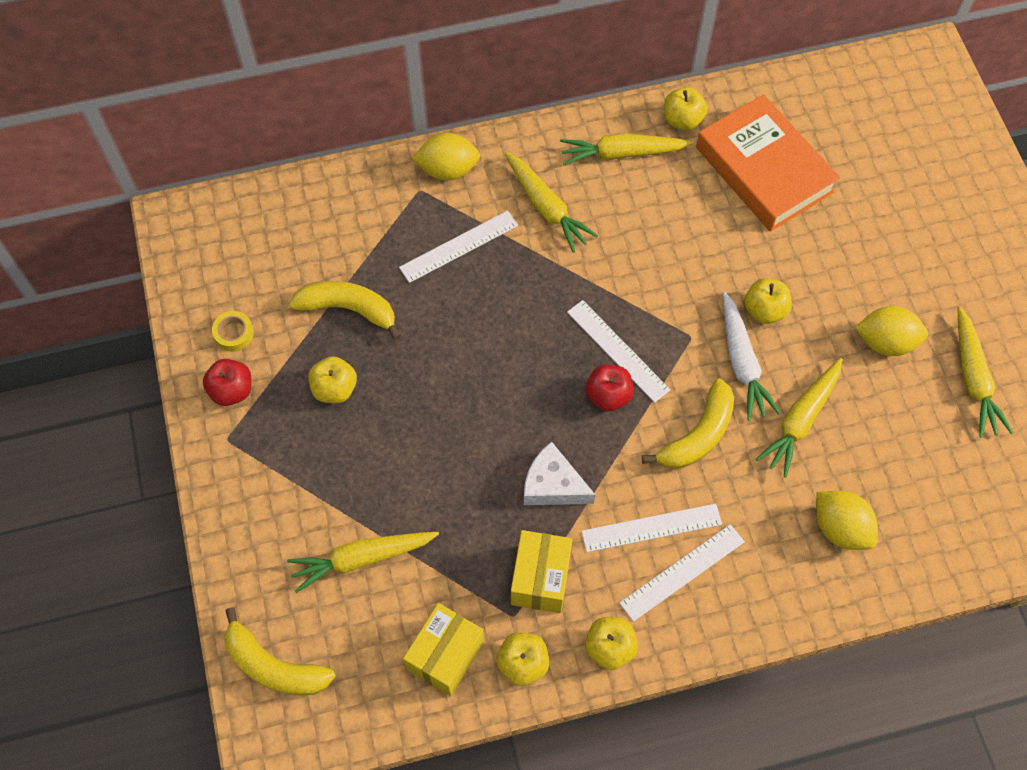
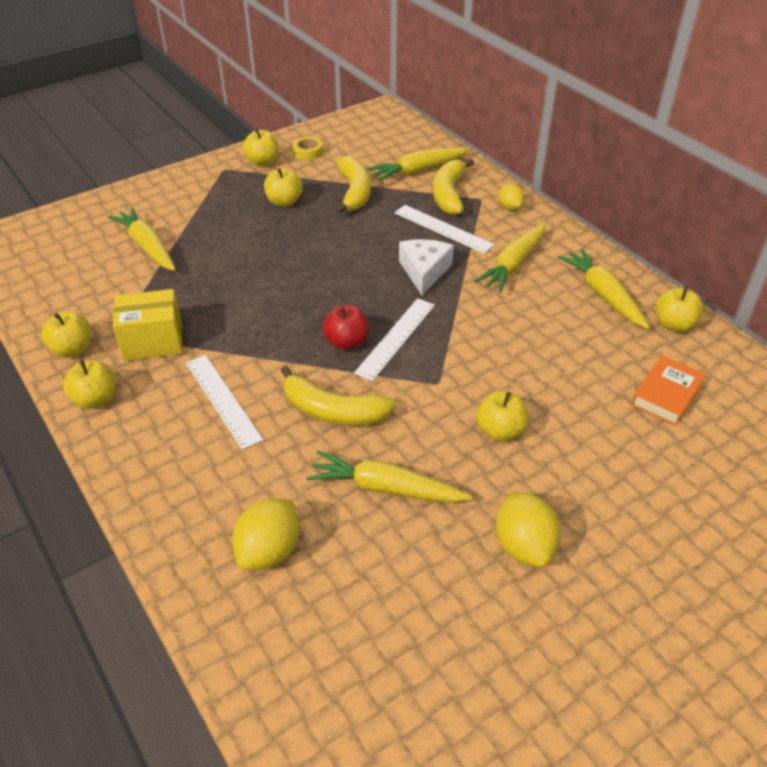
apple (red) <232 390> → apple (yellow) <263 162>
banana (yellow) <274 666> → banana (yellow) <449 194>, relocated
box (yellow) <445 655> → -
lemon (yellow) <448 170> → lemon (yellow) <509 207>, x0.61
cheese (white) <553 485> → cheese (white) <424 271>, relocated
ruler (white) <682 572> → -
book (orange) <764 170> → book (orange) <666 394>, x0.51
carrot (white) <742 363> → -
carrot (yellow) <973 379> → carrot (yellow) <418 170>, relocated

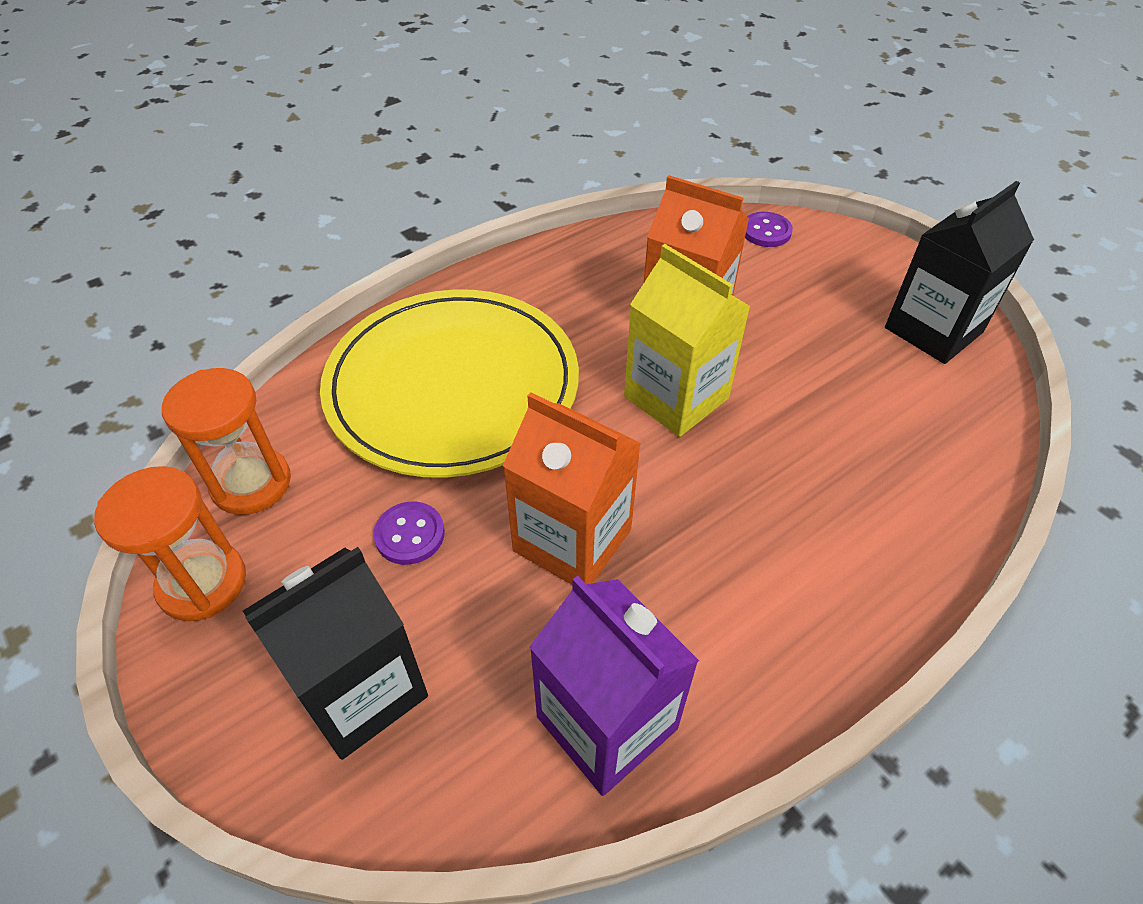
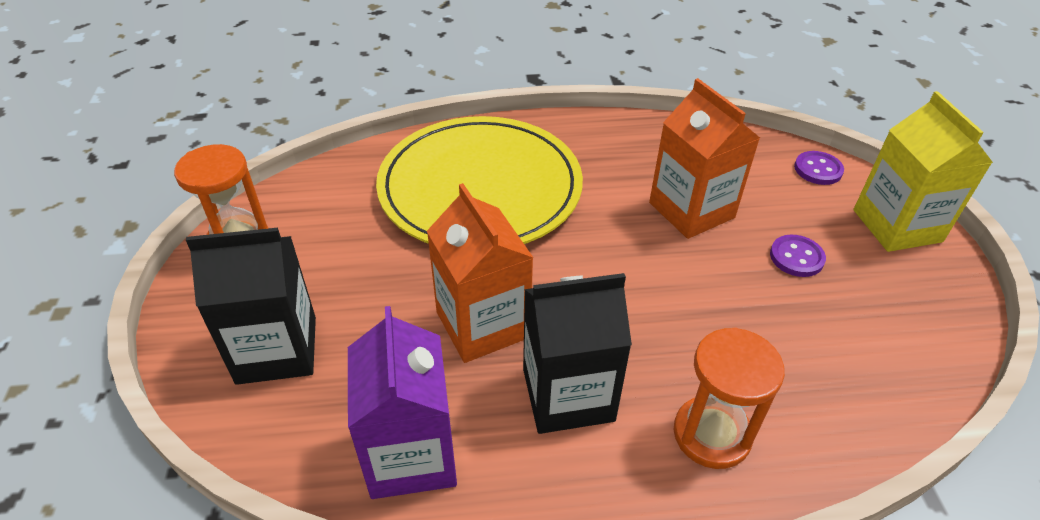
hourglass (orange) <251 483> → hourglass (orange) <711 434>, relocated
button (purple) <410 534> → button (purple) <796 257>, relocated
carton (yellow) <676 397> → carton (yellow) <897 226>, relocated
carton (black) <933 330> → carton (black) <568 394>, relocated

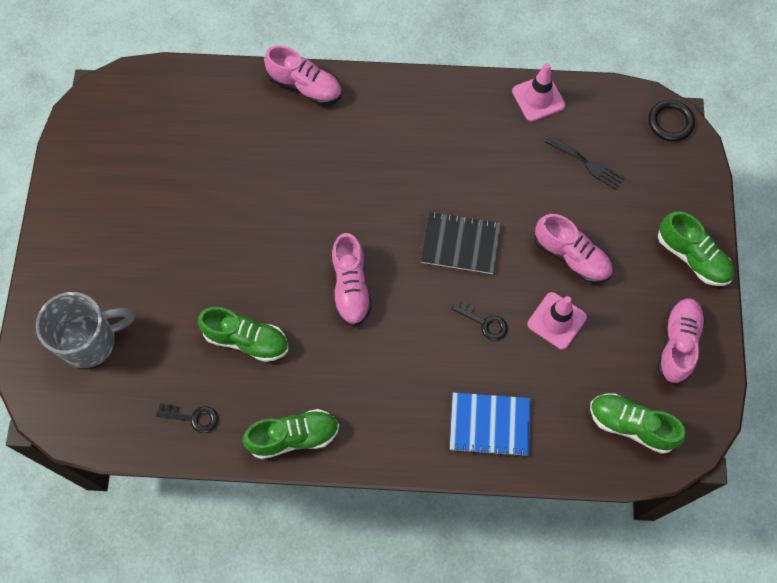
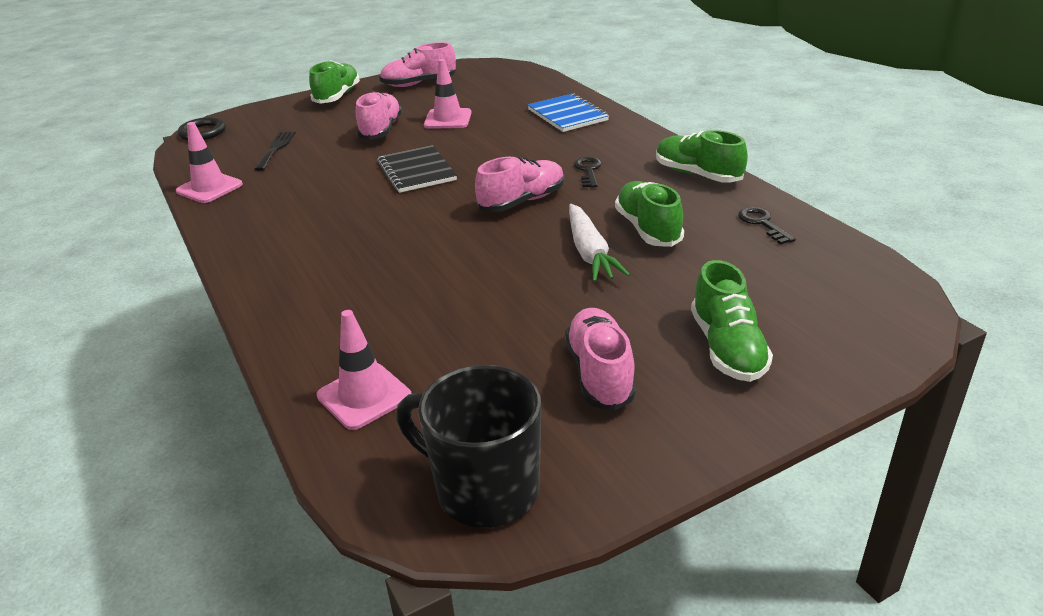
mug (grey) <90 341> → -
shoe (pink) <305 86> → shoe (pink) <600 373>, relocated
key (black) <484 322> → key (black) <588 171>, relocated
shoe (green) <631 425> → shoe (green) <727 348>, relocated
- → traffic cone (pink) <364 396>
- → mug (black) <484 489>
- → carrot (white) <590 253>

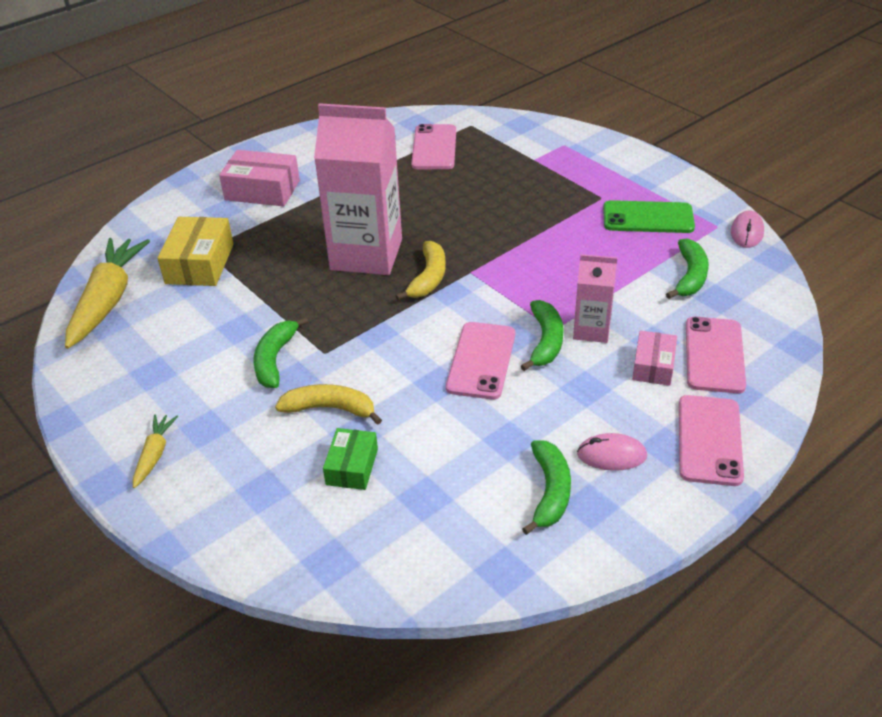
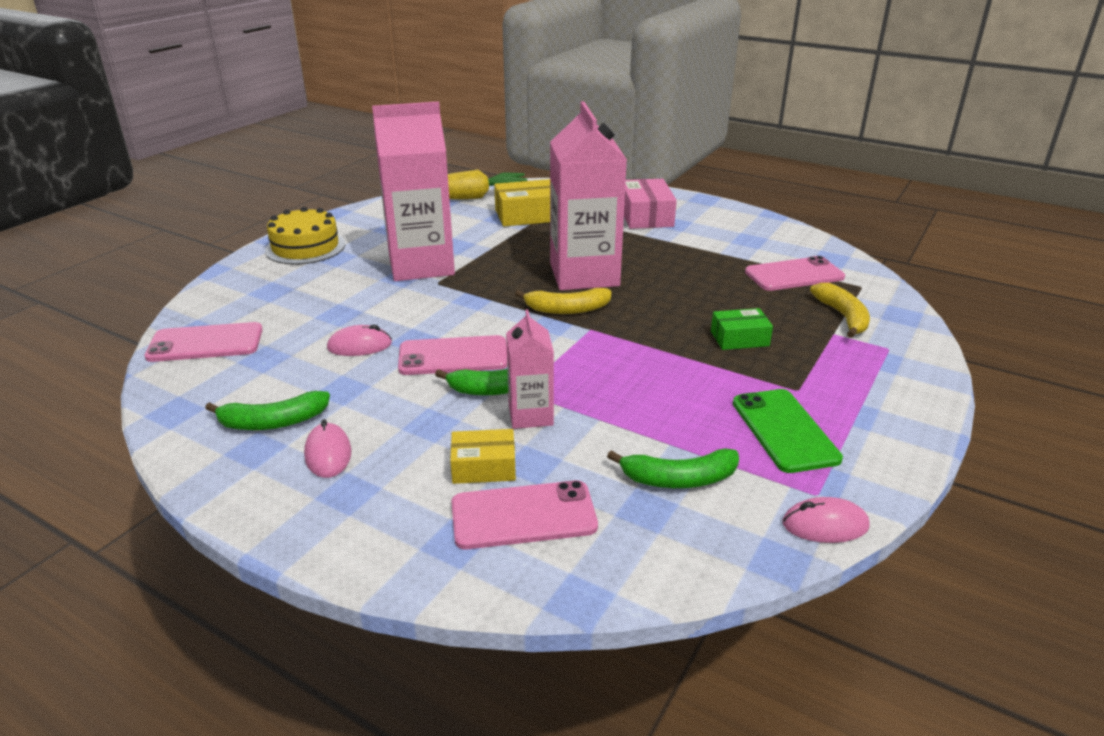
carrot (yellow) <155 454> → cake (yellow) <305 247>
banana (green) <275 359> → carton (pink) <421 265>
banana (yellow) <330 409> → banana (yellow) <843 317>, relocated
box (green) <352 467> → box (green) <739 338>, relocated
box (pink) <653 366> → box (yellow) <484 467>
phone (pink) <709 440> → phone (pink) <205 343>, relocated
- → mouse (pink) <359 346>

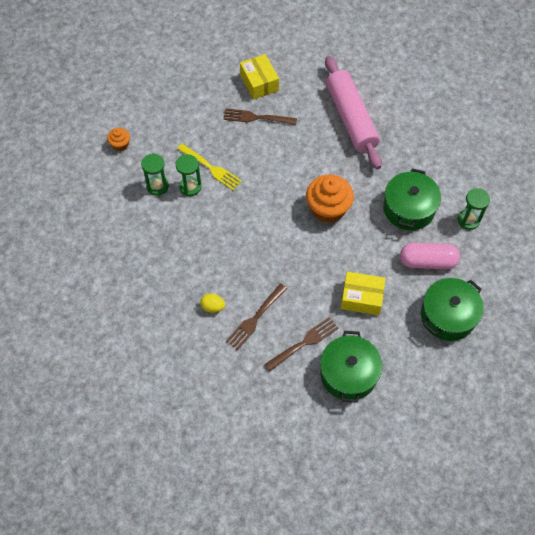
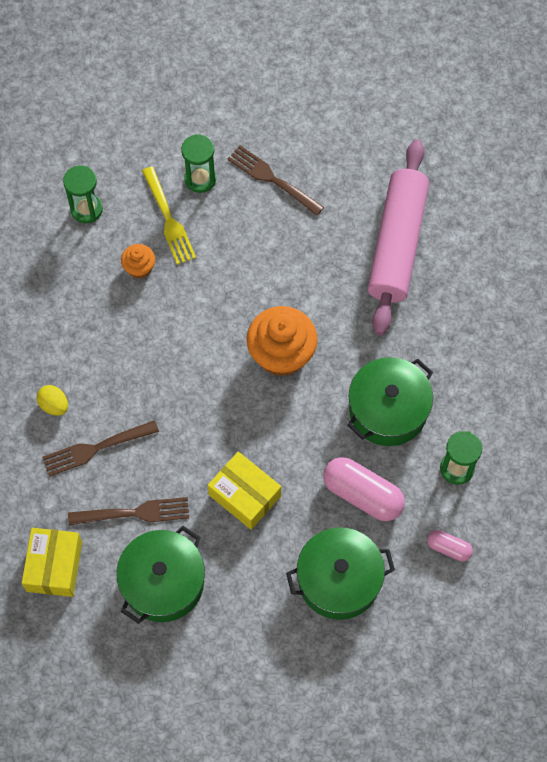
cupcake (orange) <120 144> → cupcake (orange) <139 268>, relocated
hourglass (green) <190 187> → hourglass (green) <200 179>, relocated
box (yellow) <259 83> → box (yellow) <54 566>, relocated
- → capsule (pink) <448 548>

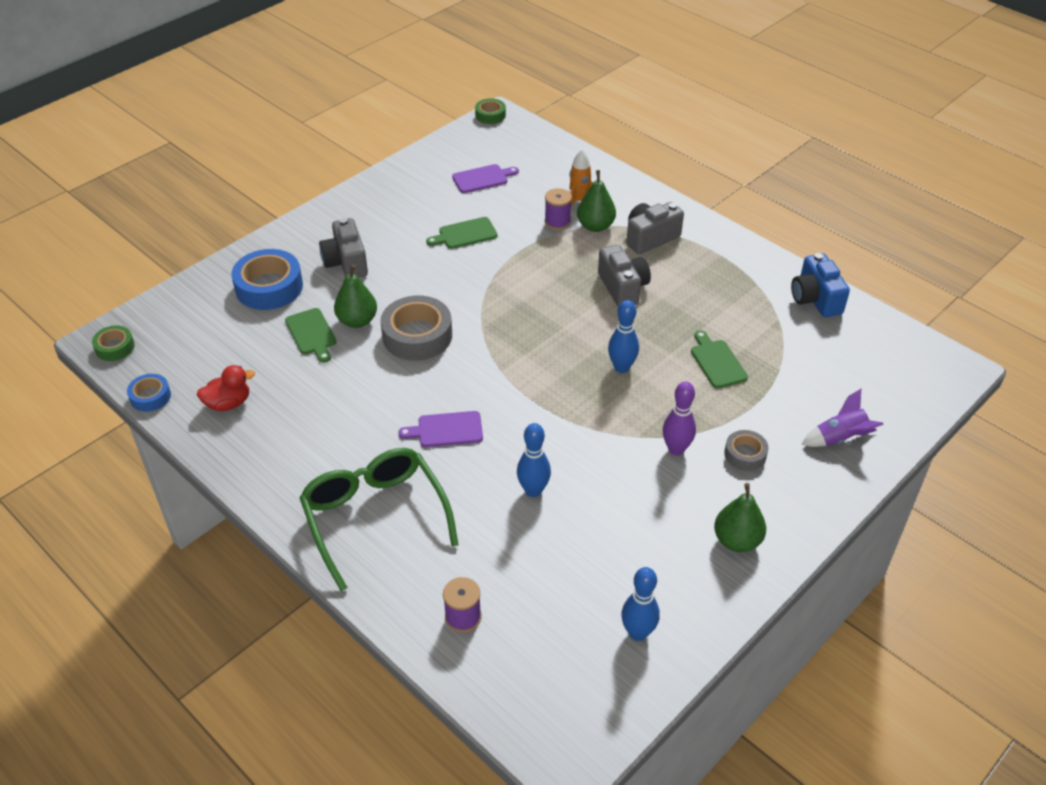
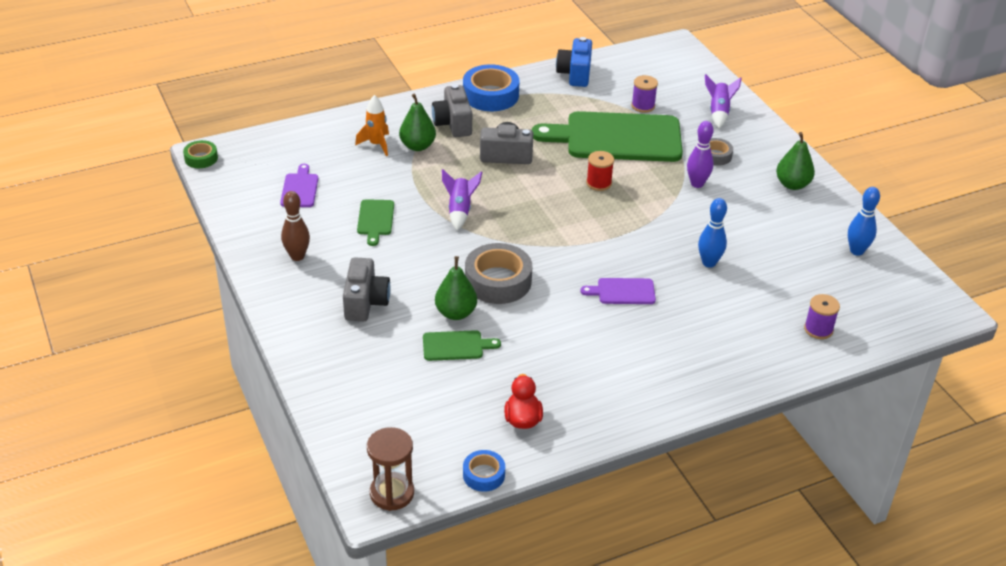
tape (green) <115 347> → hourglass (brown) <392 493>
tape (blue) <269 287> → tape (blue) <490 95>, relocated
glasses (green) <375 518> → -
camera (grey) <346 262> → camera (grey) <365 302>, 90 degrees counterclockwise
cutting board (purple) <446 430> → cutting board (purple) <623 291>, 75 degrees clockwise
spool (purple) <557 222> → spool (purple) <643 106>, relocated
bowling pin (blue) <621 367> → spool (red) <599 183>
cutting board (green) <717 362> → cutting board (green) <617 138>, x2.32
camera (blue) <815 299> → camera (blue) <575 74>, 90 degrees clockwise
- → bowling pin (brown) <297 256>
- → rocket (purple) <460 210>

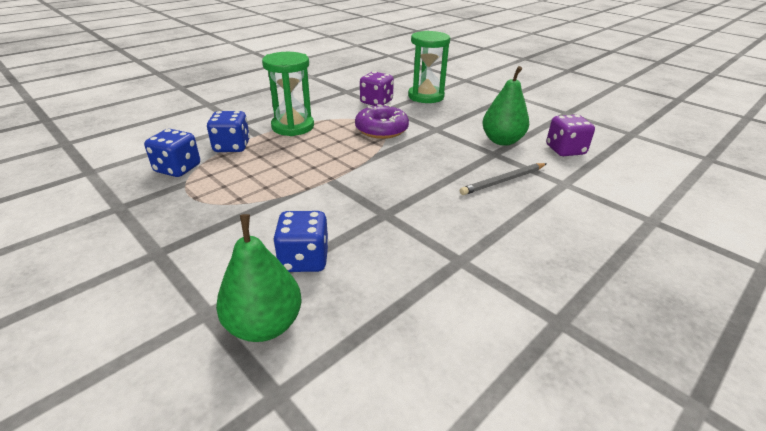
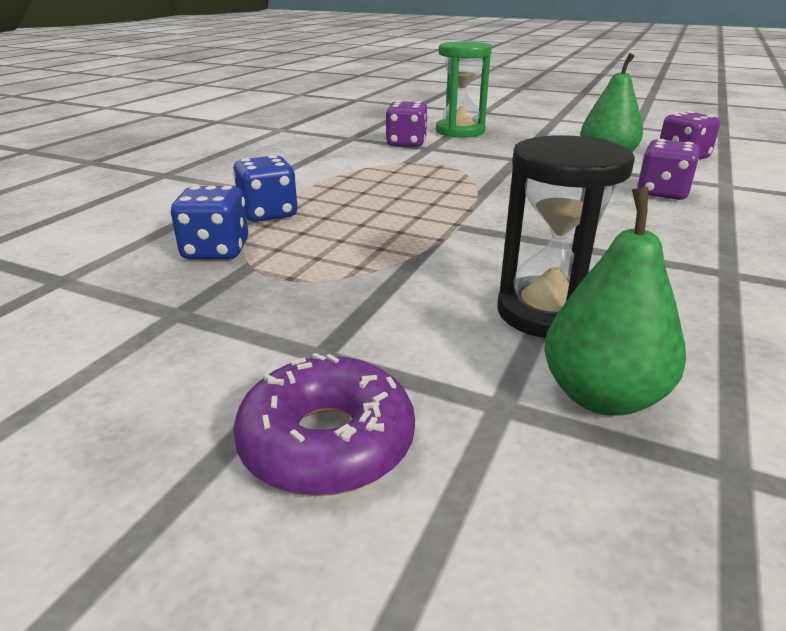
hourglass (green) <293 127> → -
dice (blue) <304 259> → hourglass (black) <547 313>
donut (purple) <381 129> → donut (purple) <327 442>, relocated
pencil (grey) <503 181> → dice (purple) <662 193>

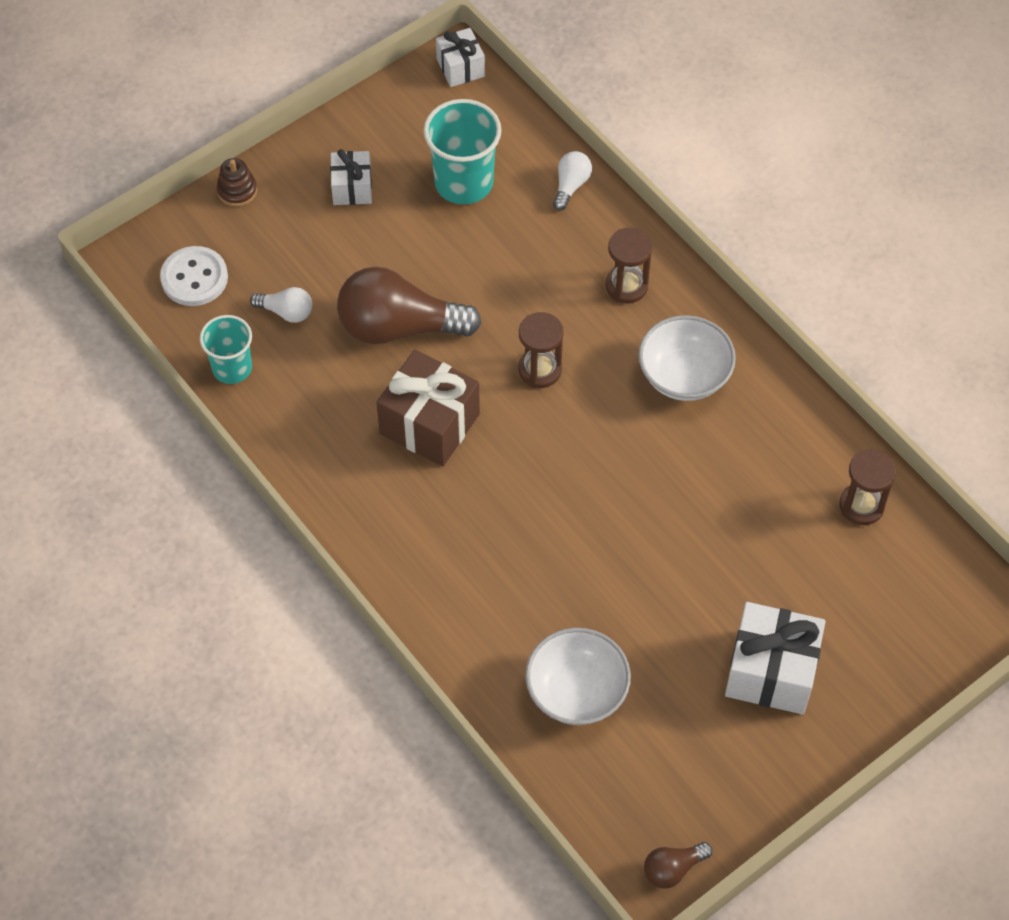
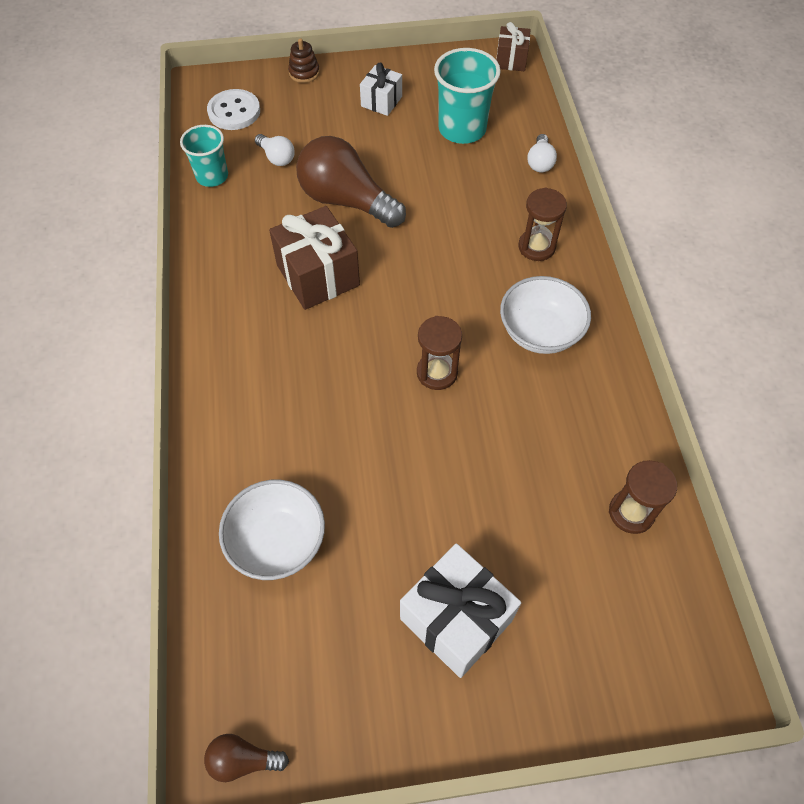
gift (white) <460 68> → gift (brown) <511 60>
hourglass (brown) <540 370> → hourglass (brown) <437 373>, relocated
light bulb (white) <571 185> → light bulb (white) <540 162>, 135 degrees clockwise

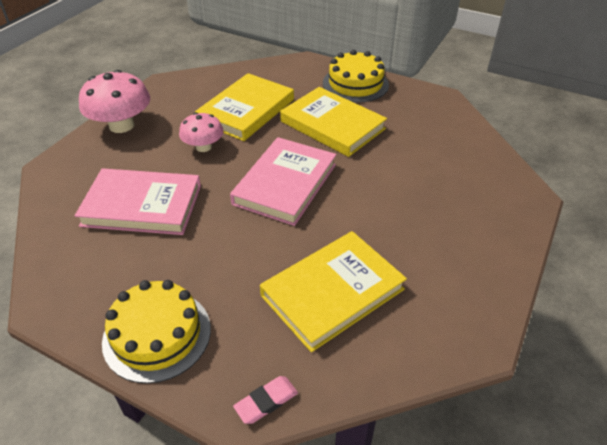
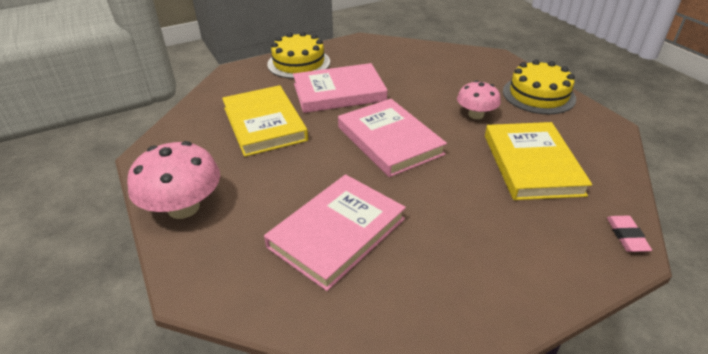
cake (yellow) <157 334> → cake (yellow) <538 95>, relocated
mushroom (pink) <203 147> → mushroom (pink) <476 115>, relocated
book (yellow) <332 125> → book (pink) <339 92>

